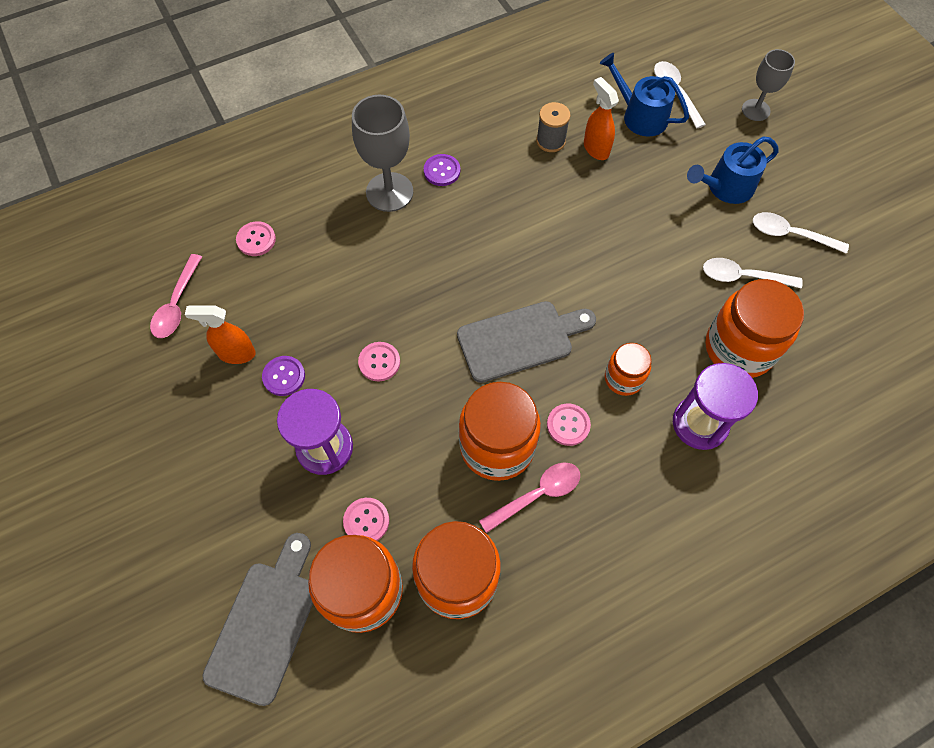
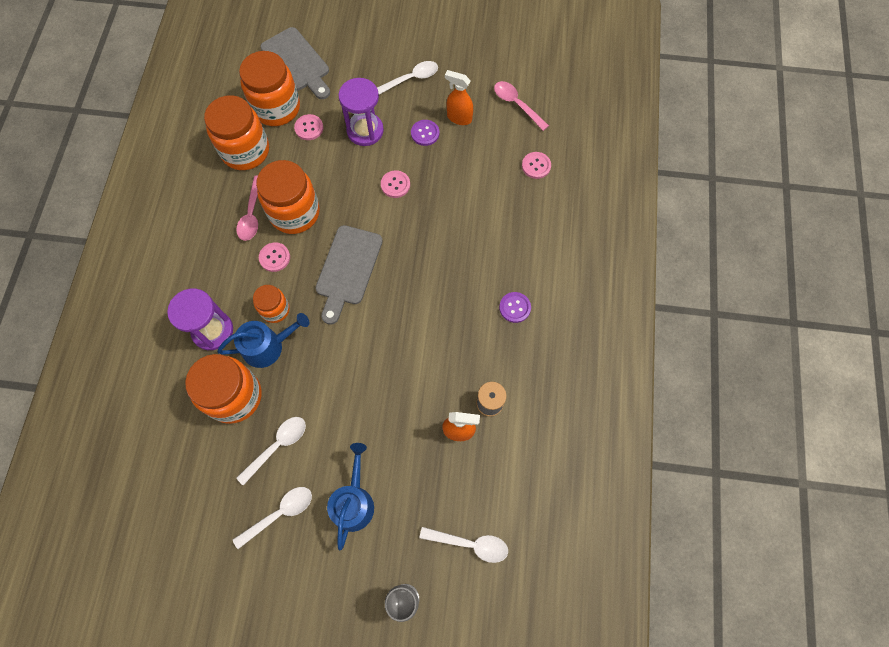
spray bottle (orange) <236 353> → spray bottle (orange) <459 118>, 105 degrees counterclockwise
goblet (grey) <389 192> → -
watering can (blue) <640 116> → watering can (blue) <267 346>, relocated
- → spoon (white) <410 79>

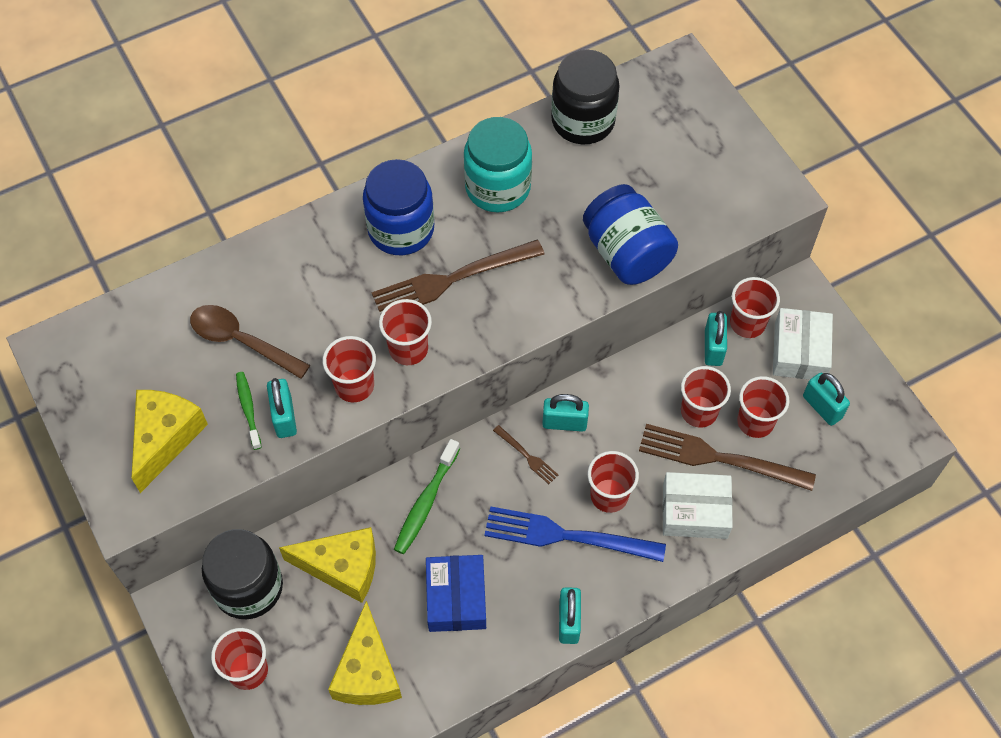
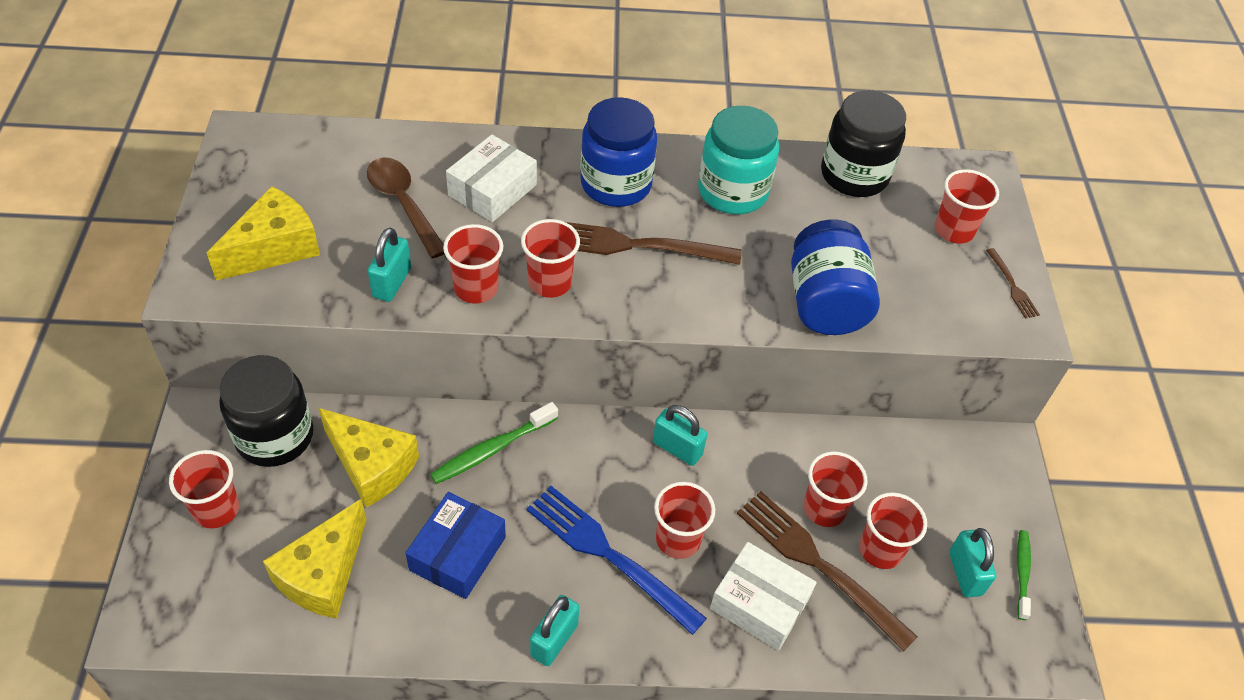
toothbrush (green) <248 409> → toothbrush (green) <1022 573>, relocated
fork (brown) <527 456> → fork (brown) <1012 286>, relocated
padlock (turquoise) <713 348> → -
cup (red) <747 323> → cup (red) <953 230>, relocated
box (white) <799 351> → box (white) <492 190>, relocated

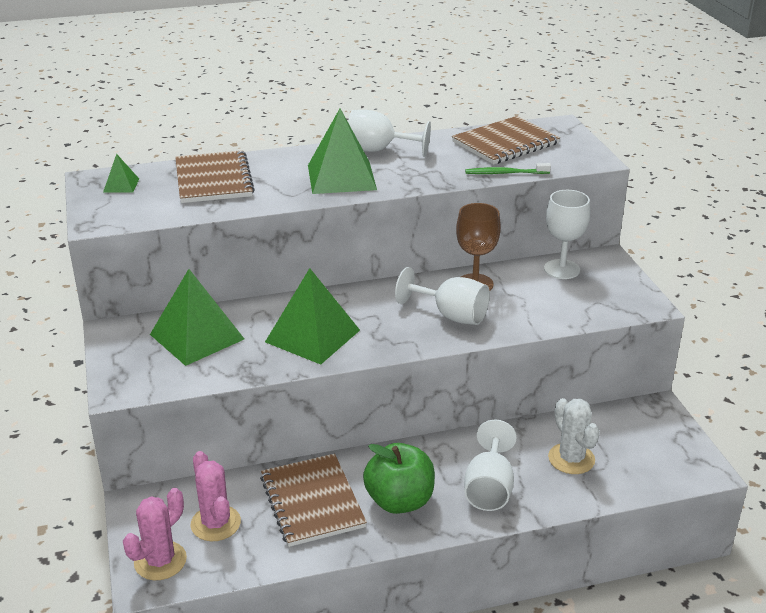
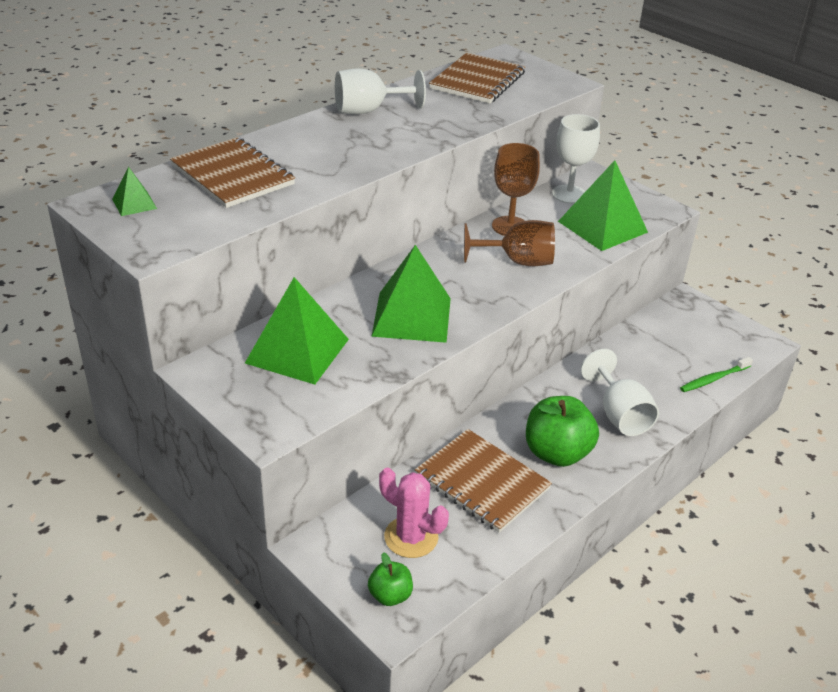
cactus (pink) <160 561> → apple (green) <390 595>
pyramid (green) <341 177> → pyramid (green) <602 227>, relocated
goblet (white) <451 315> → goblet (brown) <518 261>
toothbrush (green) <505 173> → toothbrush (green) <713 379>, relocated
cactus (white) <571 459> → -

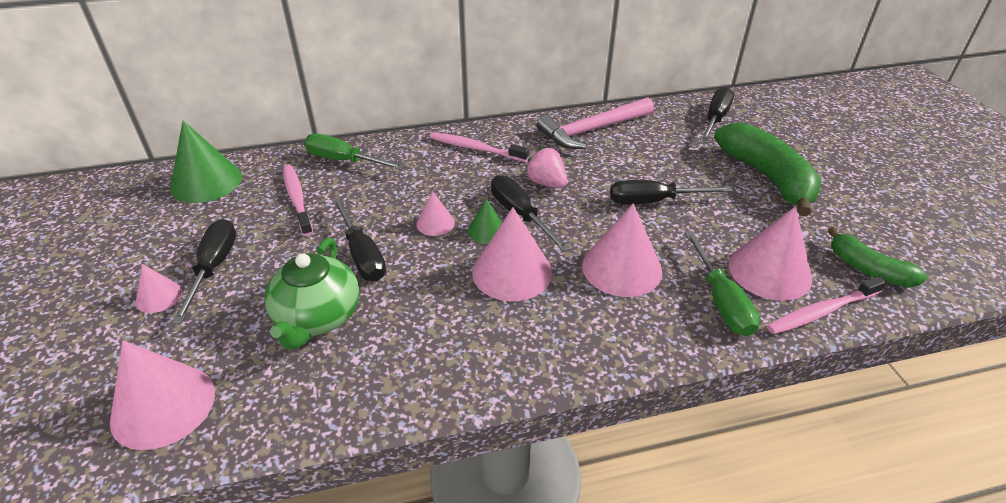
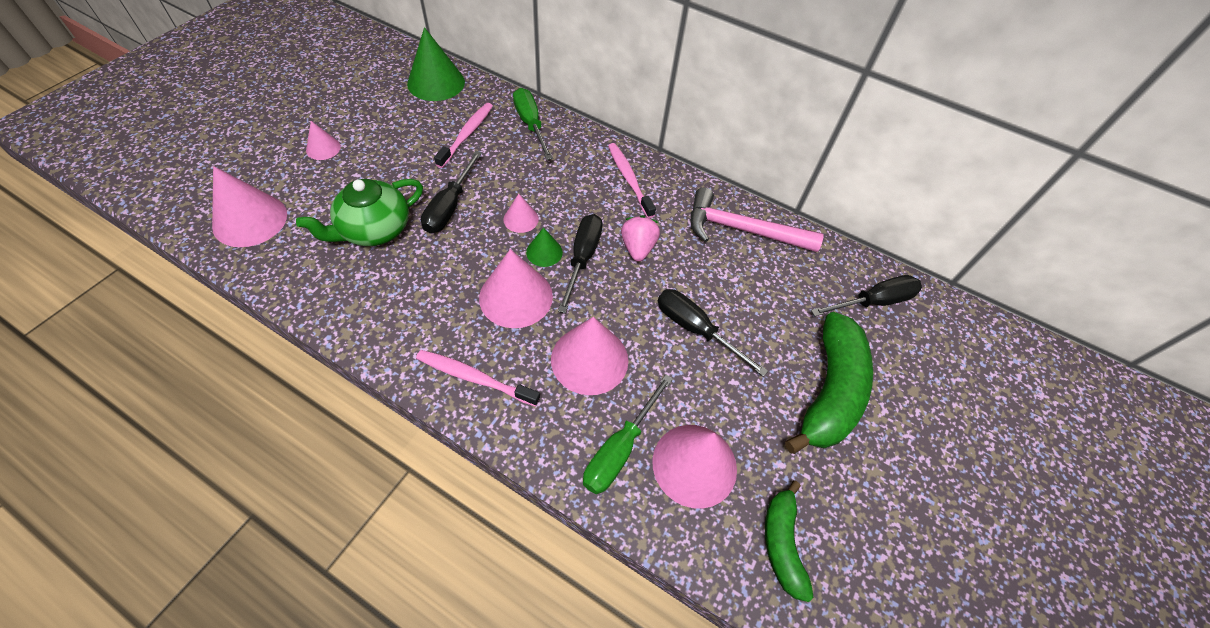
screwdriver (black) <213 268> → -
toothbrush (pink) <821 311> → toothbrush (pink) <475 378>, relocated

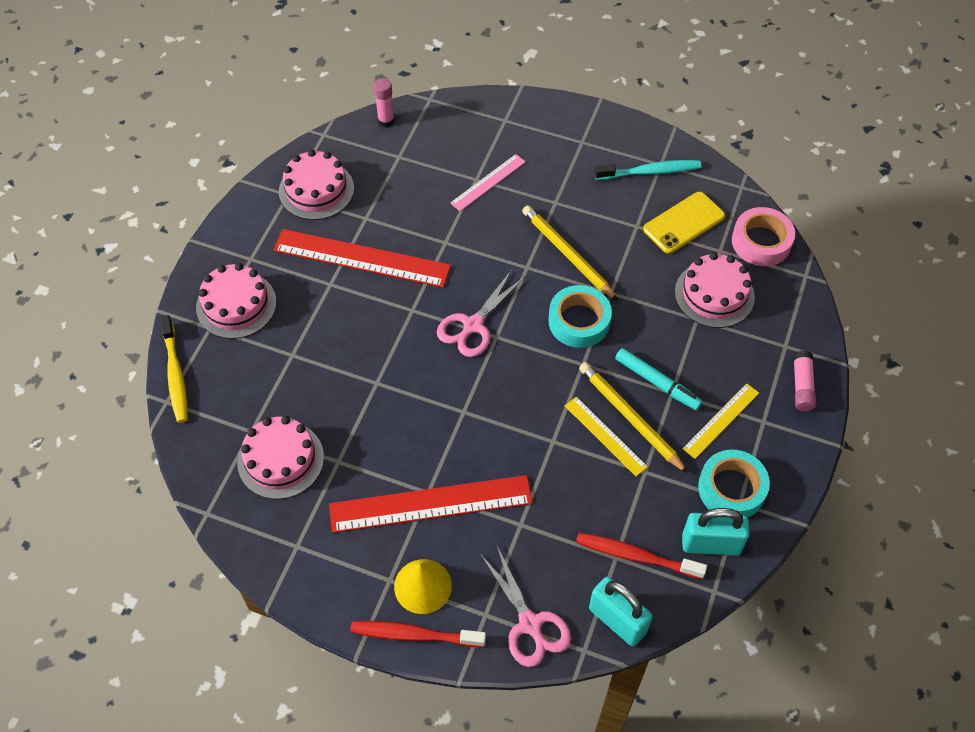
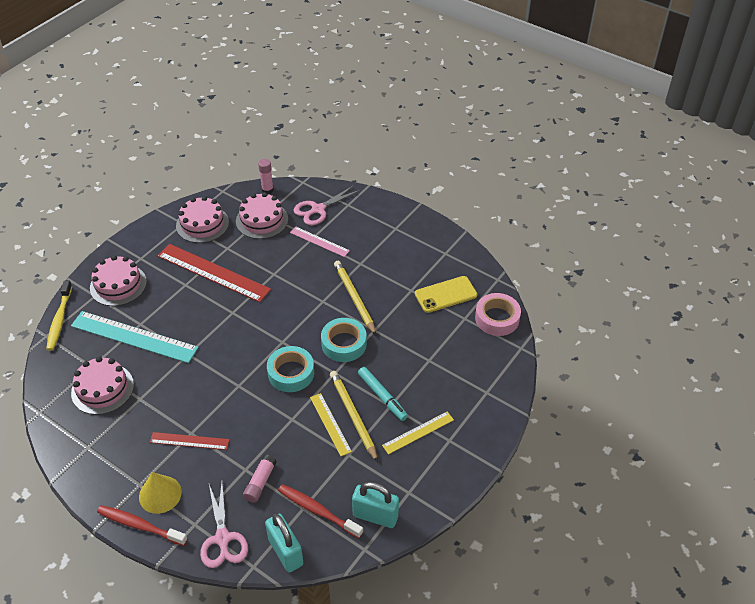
ruler (red) <430 504> → ruler (red) <189 441>, x0.54
scissors (pink) <473 325> → scissors (pink) <318 209>, relocated
ruler (pink) <488 182> → ruler (pink) <319 241>, 60 degrees clockwise
toothbrush (turquoise) <650 171> → -
cake (pink) <714 294> → cake (pink) <262 220>, relocated
tape (turquoise) <731 489> → tape (turquoise) <291 373>, relocated
glue stick (pink) <802 386> → glue stick (pink) <260 482>, relocated
- → ruler (turquoise) <134 337>

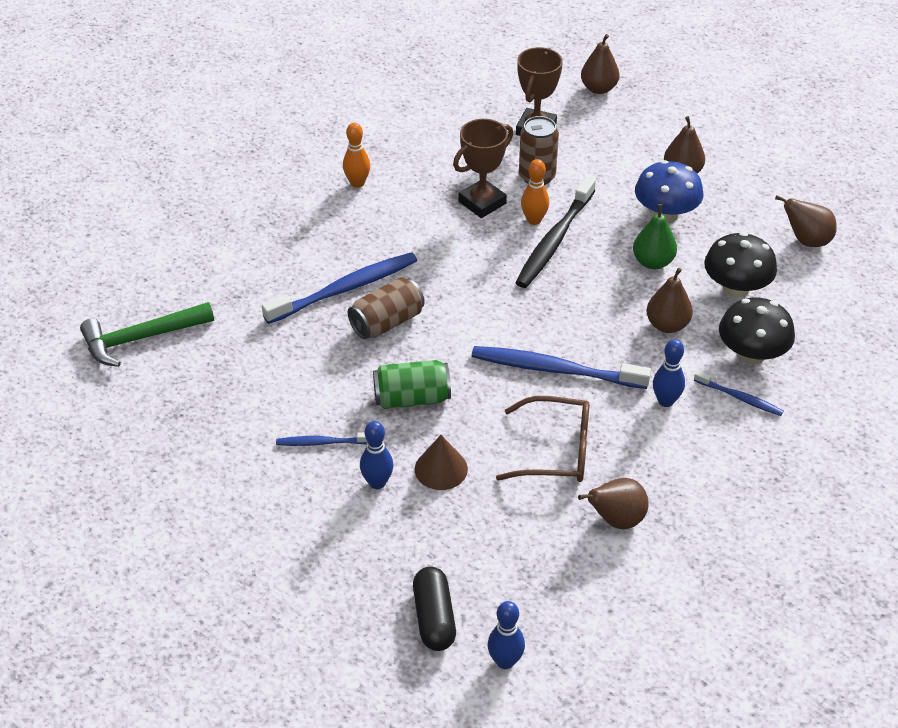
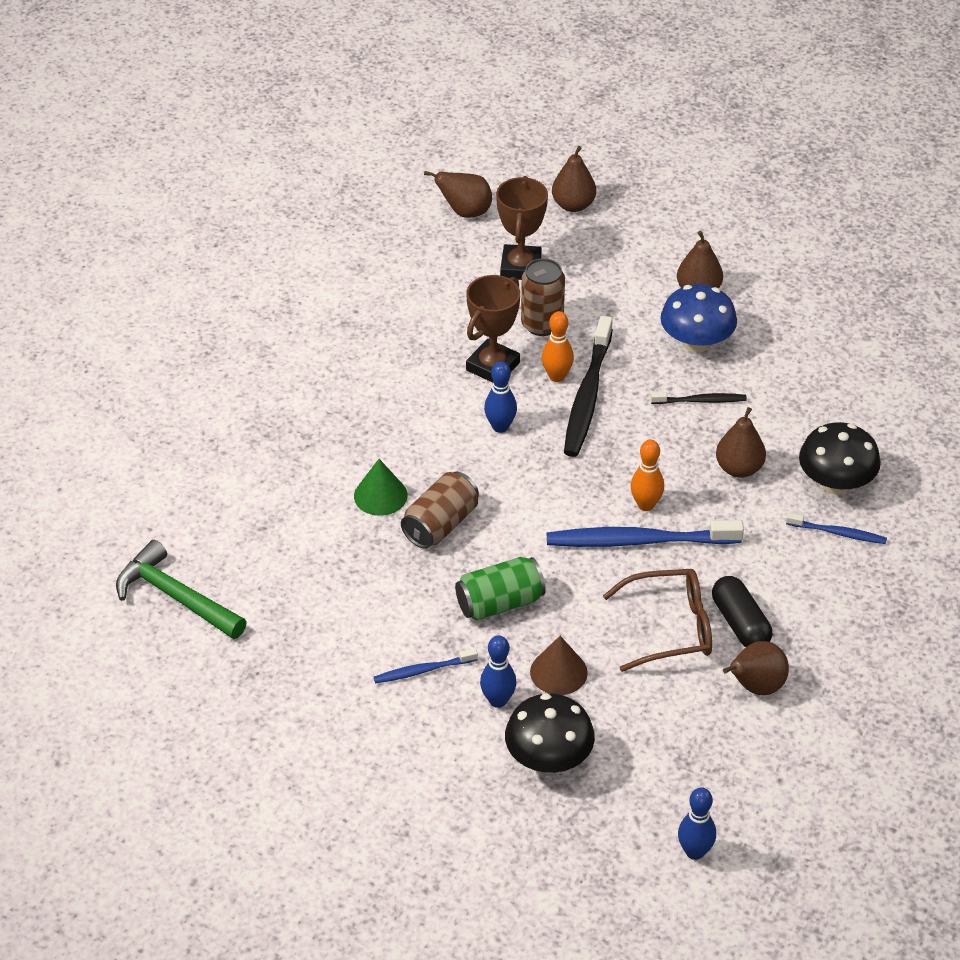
hammer (green) <141 338> → hammer (green) <176 597>, 75 degrees clockwise
toothbrush (blue) <346 289> → cone (green) <380 495>
bowling pin (orange) <357 183> → bowling pin (orange) <646 505>, relocated
capsule (black) <434 618> → capsule (black) <740 623>, relocated
pear (green) <653 262> → toothbrush (black) <701 401>
bowling pin (blue) <666 401> → bowling pin (blue) <500 427>, relocated
mushroom (black) <736 288> → mushroom (black) <548 759>, relocated
pear (brown) <806 241> → pear (brown) <465 212>, relocated

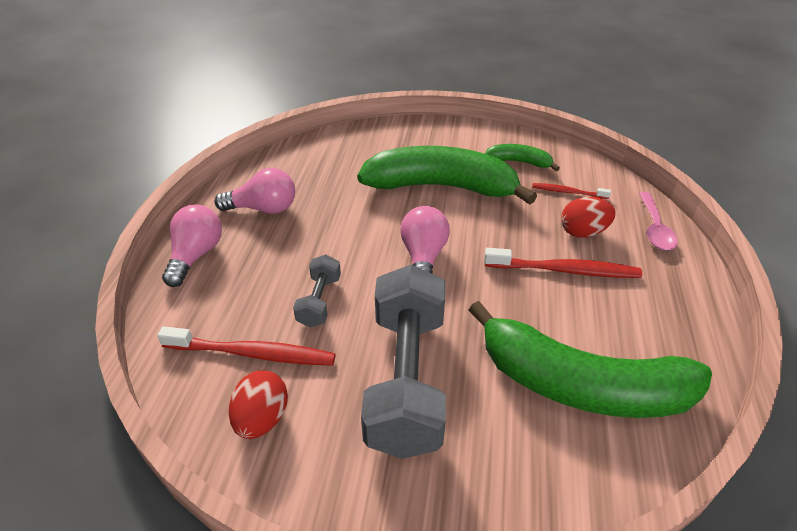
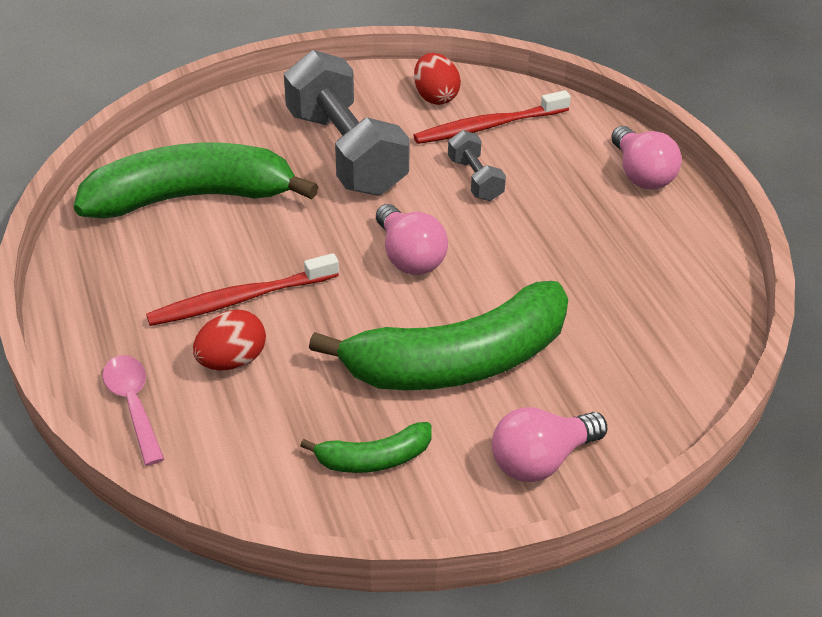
light bulb (pink) <263 208> → light bulb (pink) <541 460>, relocated
toothbrush (red) <568 192> → -

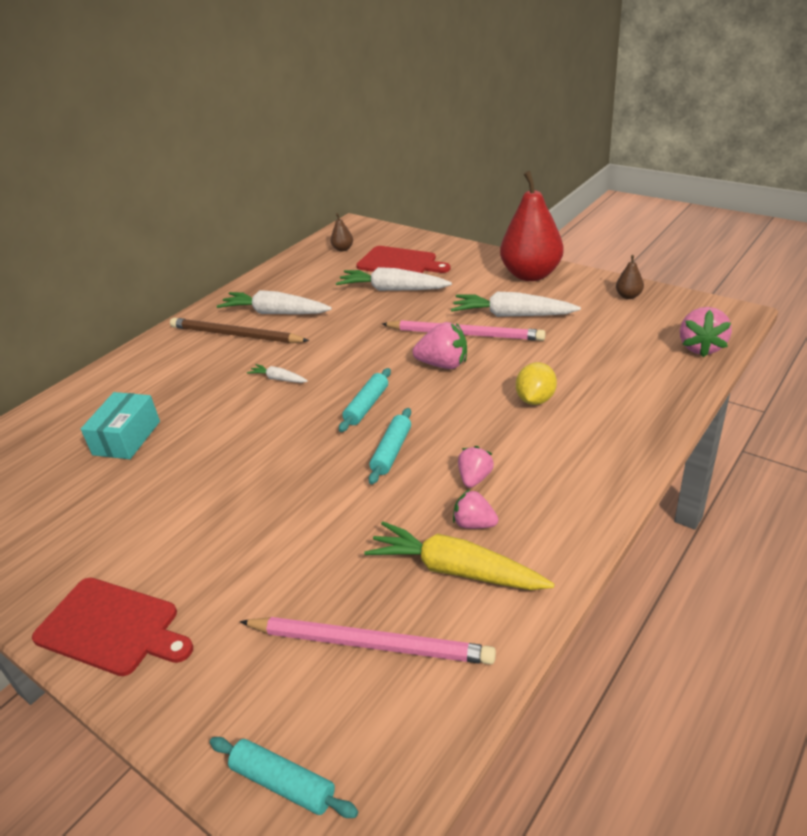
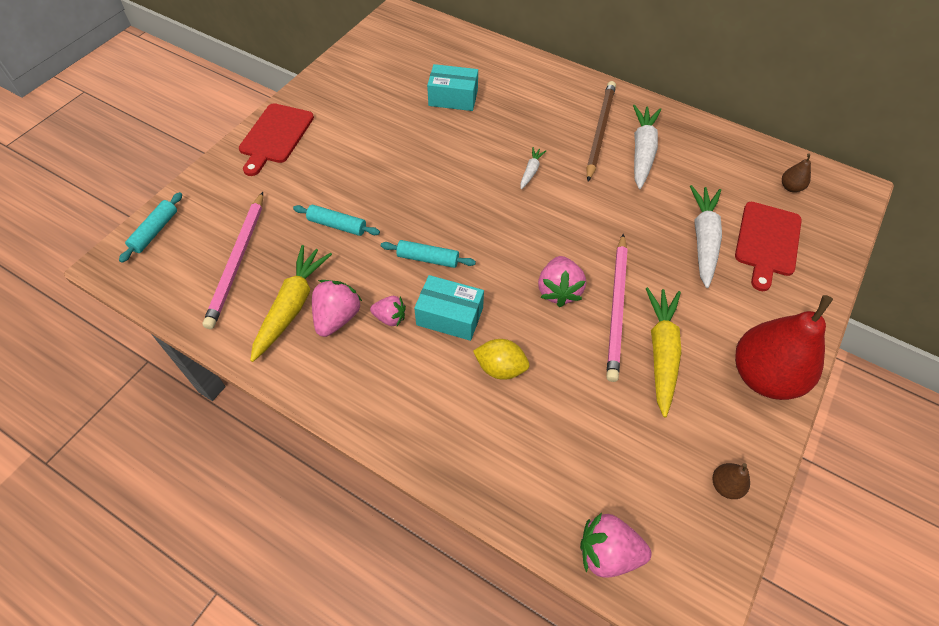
rolling pin (turquoise) <367 406> → rolling pin (turquoise) <337 225>, relocated
carrot (white) <512 315> → carrot (yellow) <661 352>
strawberry (pink) <474 524> → strawberry (pink) <337 317>, x1.58
- → box (turquoise) <449 316>

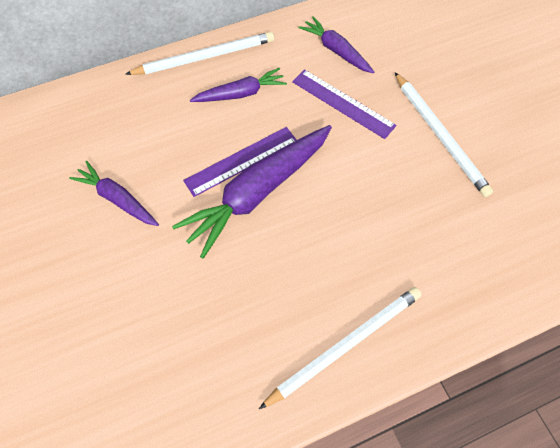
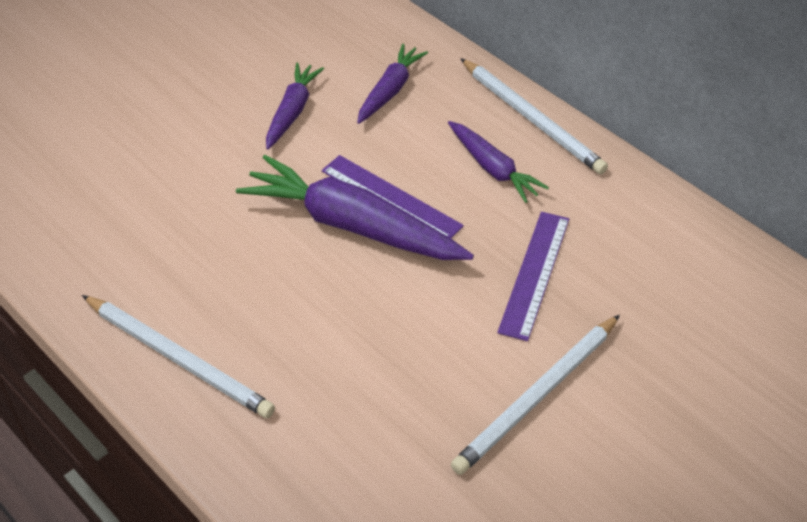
carrot (purple) <336 50> → carrot (purple) <390 90>, relocated

